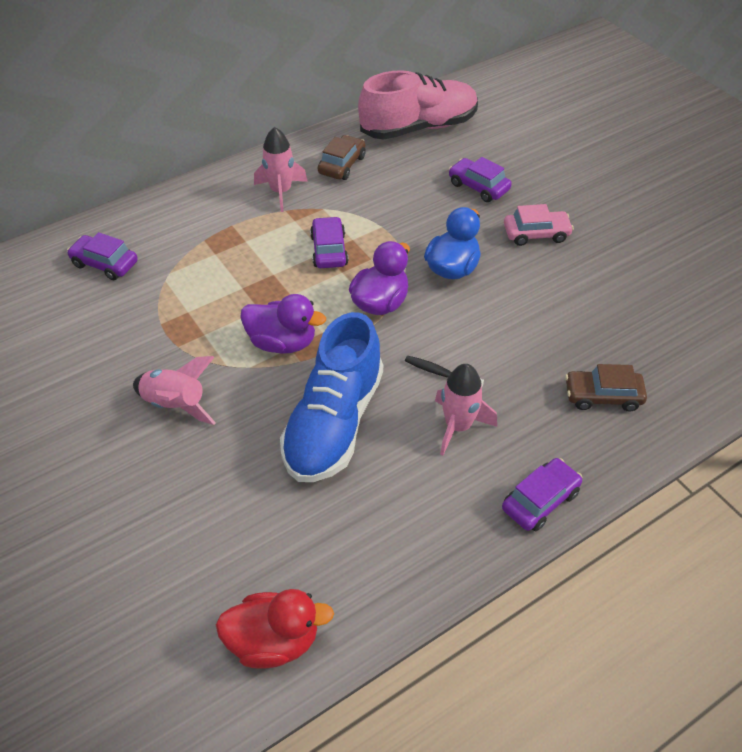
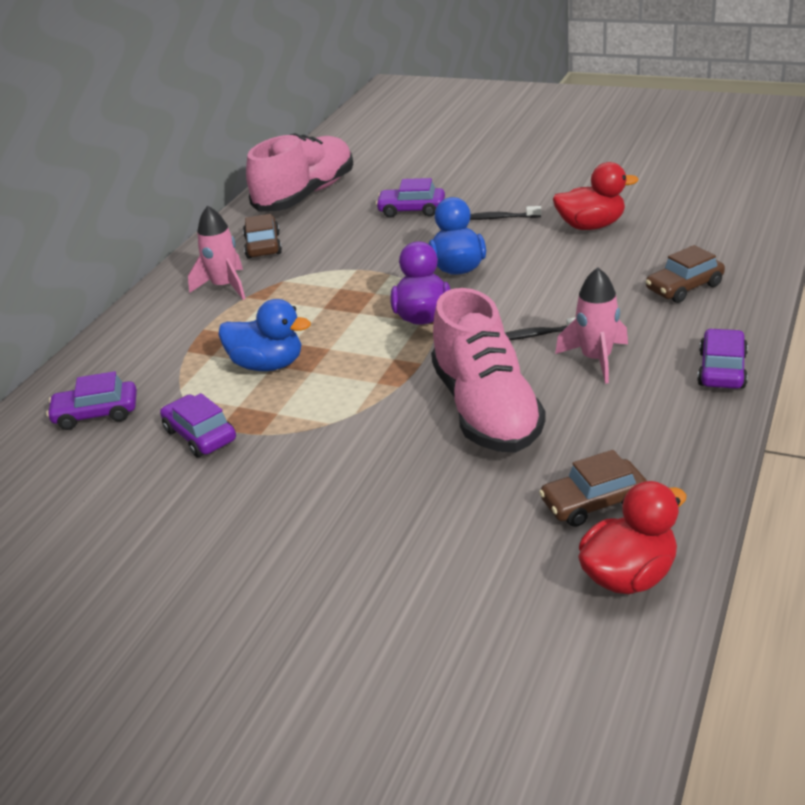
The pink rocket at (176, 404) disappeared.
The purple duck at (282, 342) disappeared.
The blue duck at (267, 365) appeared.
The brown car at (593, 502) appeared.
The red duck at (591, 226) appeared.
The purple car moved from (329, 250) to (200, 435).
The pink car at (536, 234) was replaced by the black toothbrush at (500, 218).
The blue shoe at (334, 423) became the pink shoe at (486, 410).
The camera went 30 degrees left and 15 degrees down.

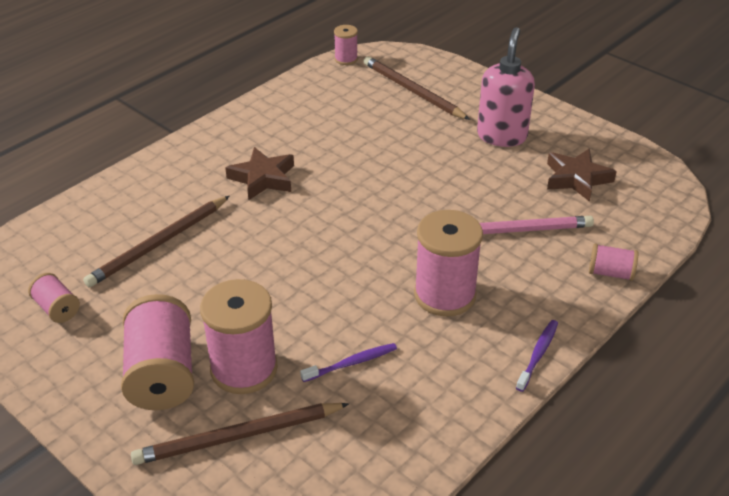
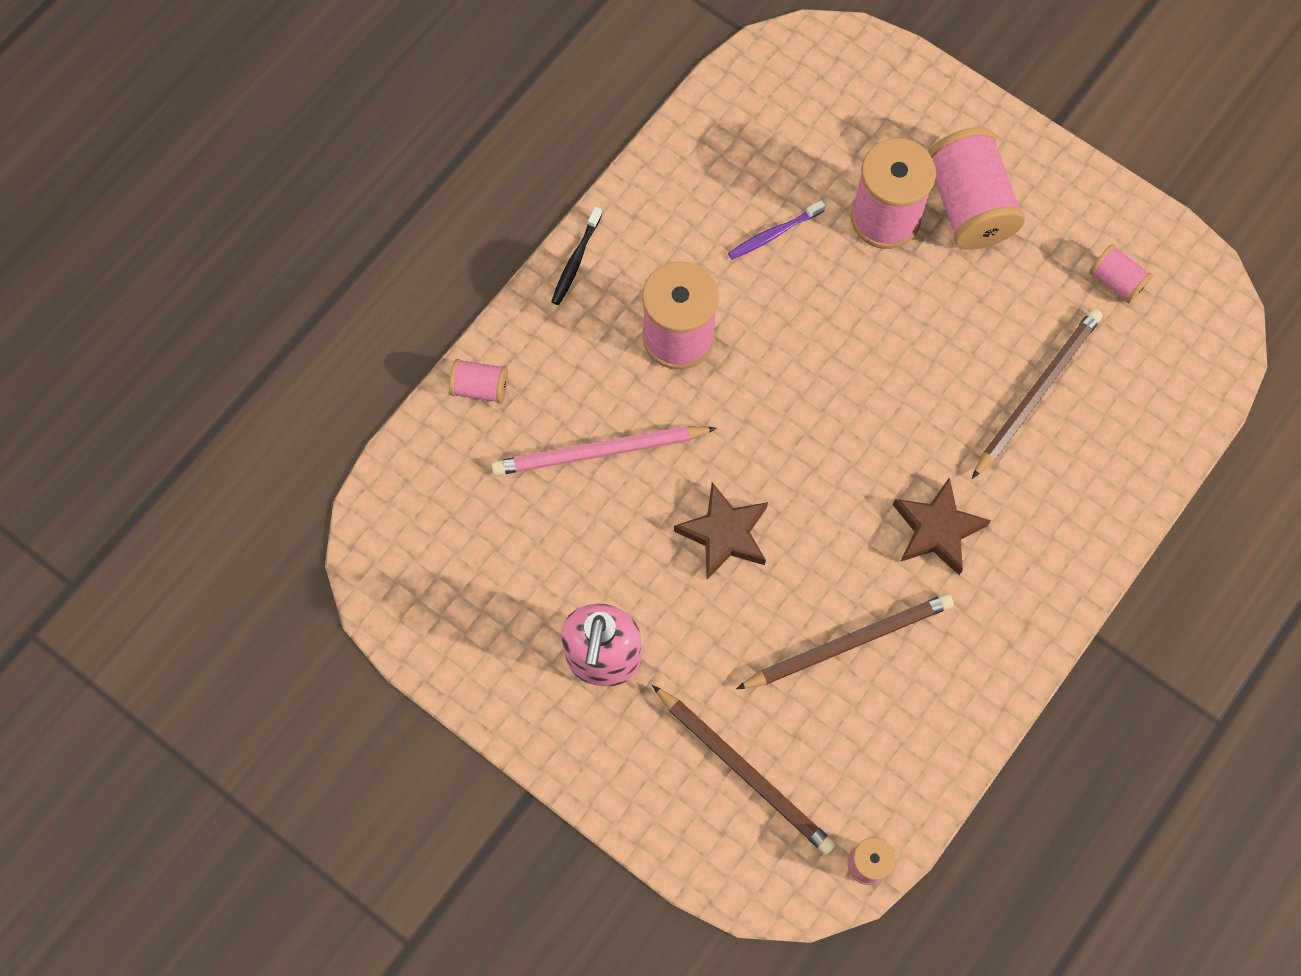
The brown pencil moved from (239, 436) to (847, 643).
The brown star moved from (576, 178) to (724, 534).
The purple toothbrush at (538, 354) became the black toothbrush at (575, 261).
The camera went 175 degrees right and 30 degrees up.

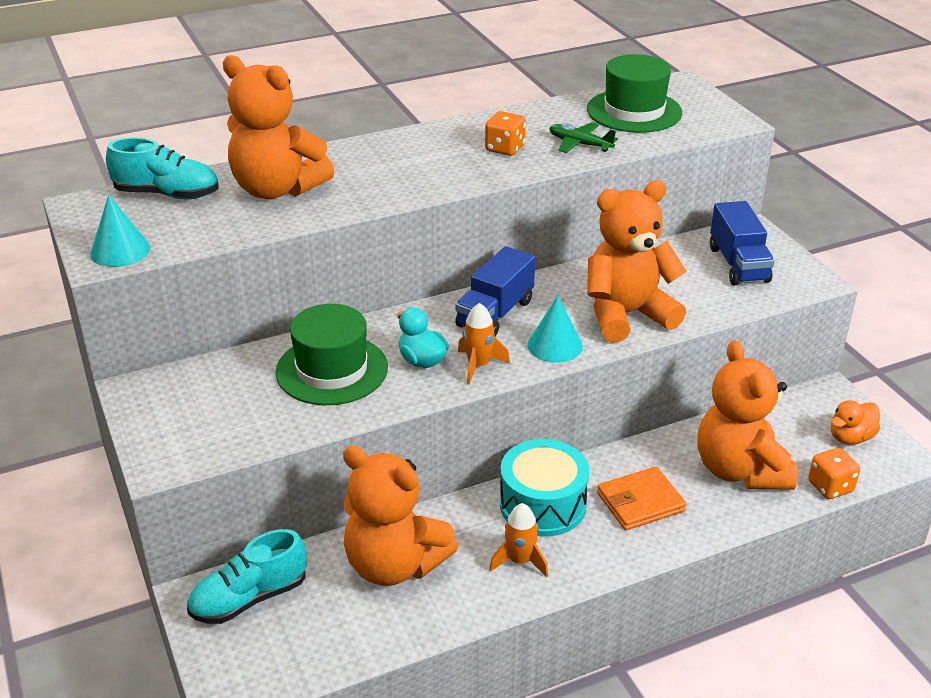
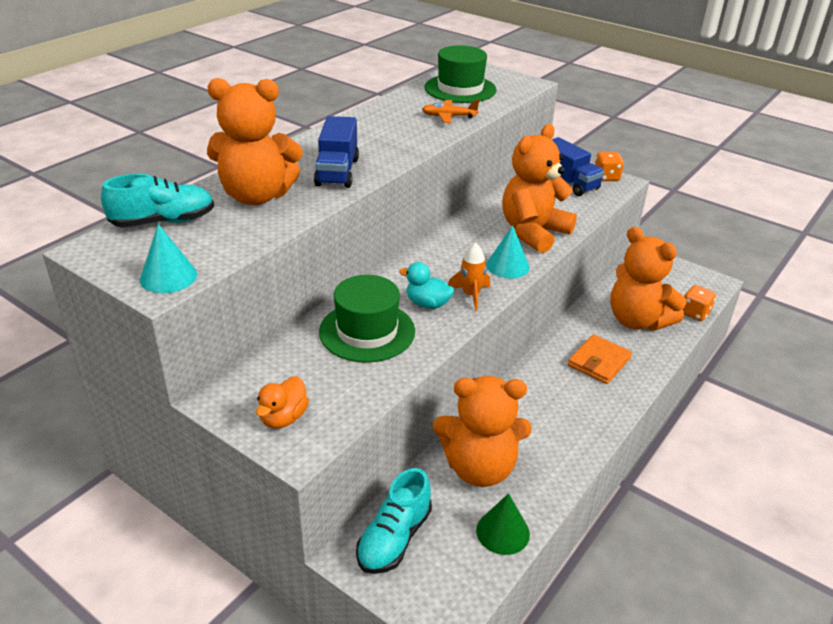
The orange rocket at (520, 561) disappeared.
The turquoise drum at (542, 505) disappeared.
The green cone at (502, 532) appeared.
The blue truck moved from (495, 313) to (337, 172).
The orange dice moved from (505, 149) to (606, 177).
The orange duck moved from (850, 437) to (283, 418).
The green plane at (580, 144) became the orange plane at (449, 117).
The camera went 30 degrees left and 0 degrees up.

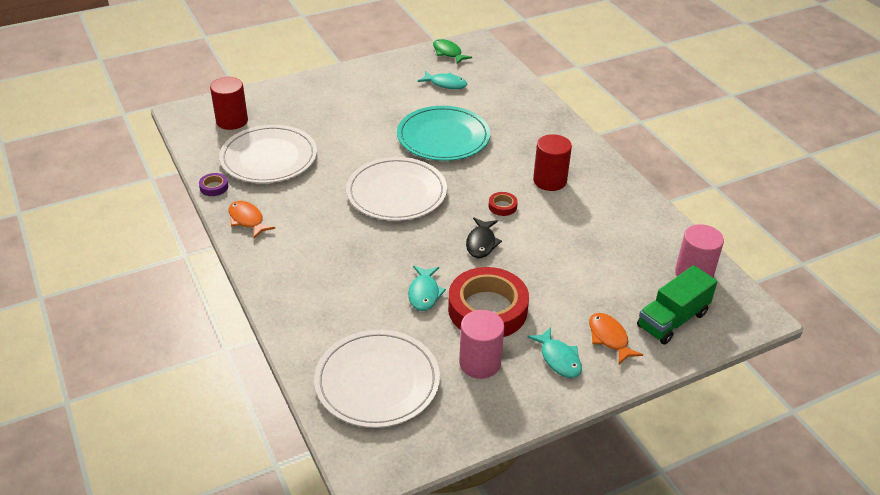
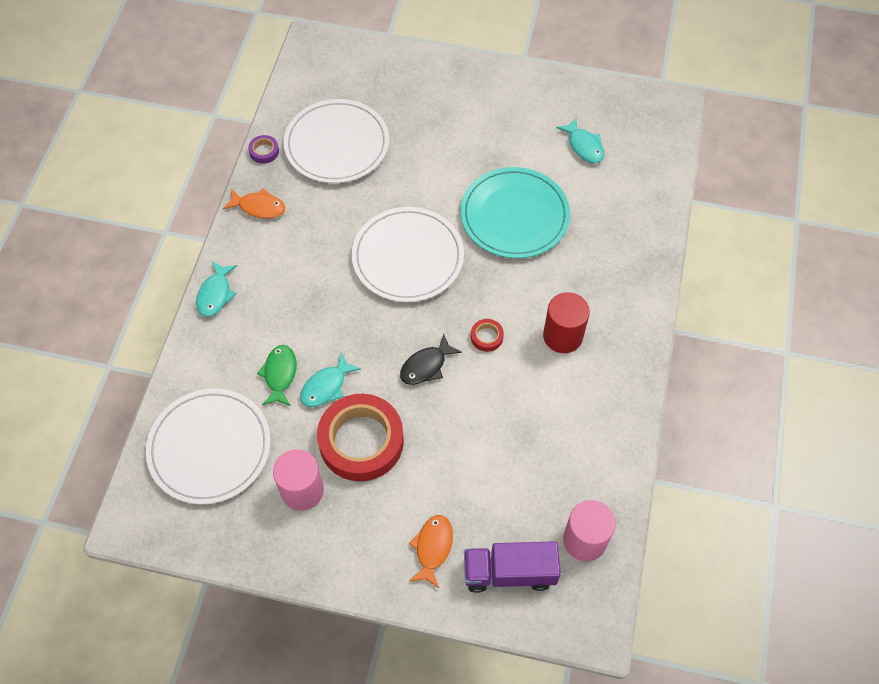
The red cylinder at (232, 121) disappeared.
The green fish moved from (448, 53) to (280, 374).
The turquoise fish moved from (558, 359) to (215, 294).
The green truck at (672, 320) became the purple truck at (509, 572).
The orange fish at (247, 220) turned 105 degrees clockwise.
The camera went 40 degrees right and 20 degrees up.

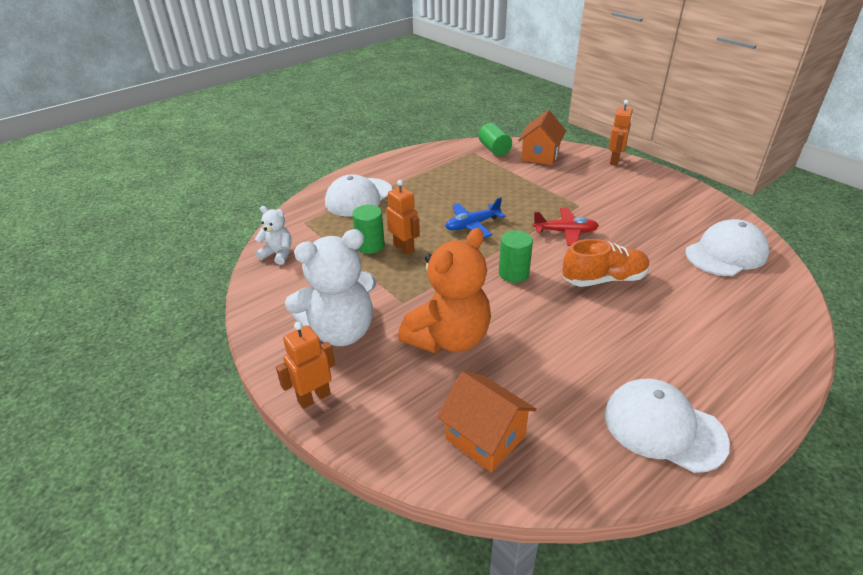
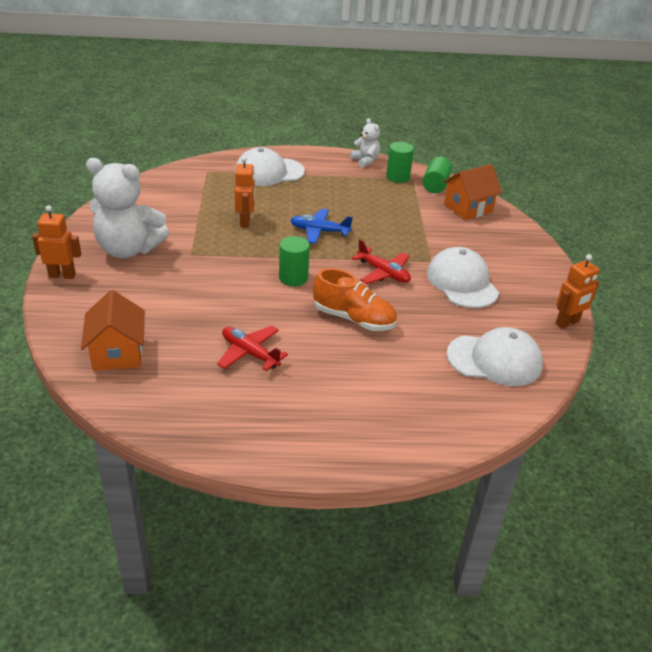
The orange teddy bear at (449, 338) disappeared.
The red plane at (250, 353) appeared.
The white teddy bear moved from (278, 254) to (365, 161).
The green cylinder moved from (370, 245) to (397, 177).
The white cap moved from (663, 427) to (462, 282).
The orange robot moved from (614, 161) to (567, 323).
The camera went 35 degrees right and 0 degrees up.

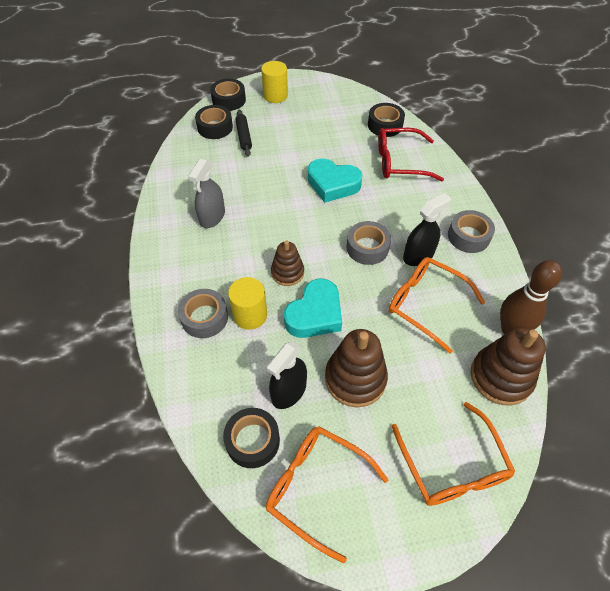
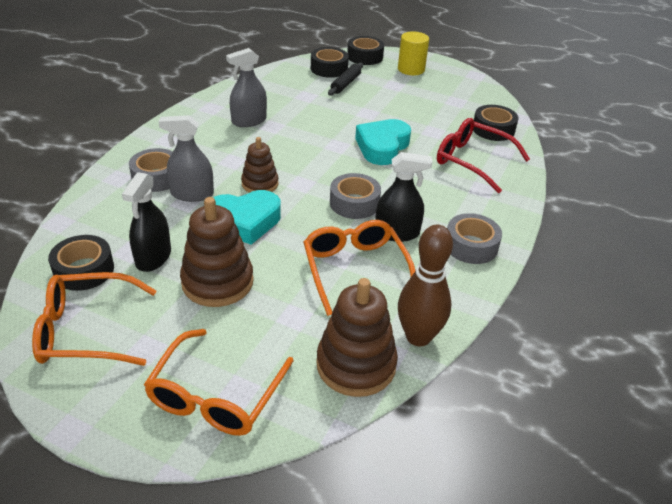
The yellow cylinder at (250, 315) was replaced by the grey spray bottle at (192, 194).
The orange glasses at (317, 487) turned 75 degrees counterclockwise.
The black spray bottle at (289, 391) turned 60 degrees counterclockwise.
The turquoise heart at (333, 184) turned 60 degrees clockwise.
The camera went 35 degrees right and 15 degrees down.

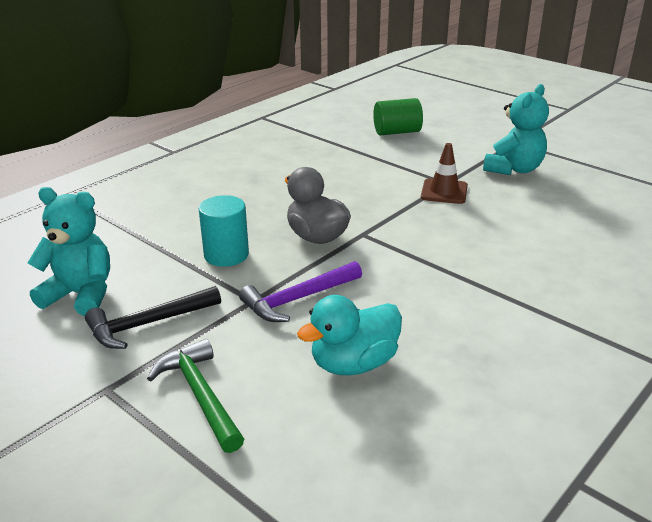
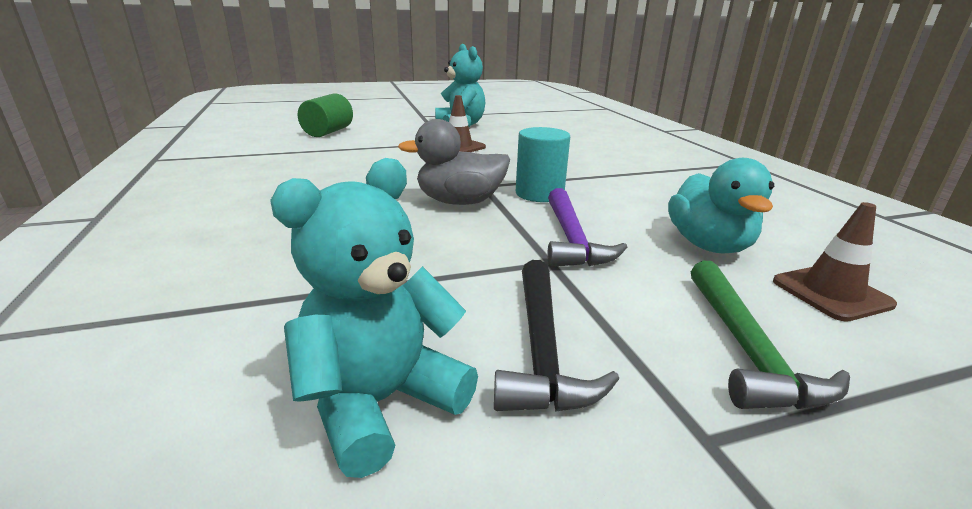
The brown traffic cone at (831, 293) appeared.
The turquoise cylinder moved from (226, 255) to (539, 194).
The green hammer at (200, 395) turned 90 degrees counterclockwise.
The camera went 60 degrees left and 5 degrees down.

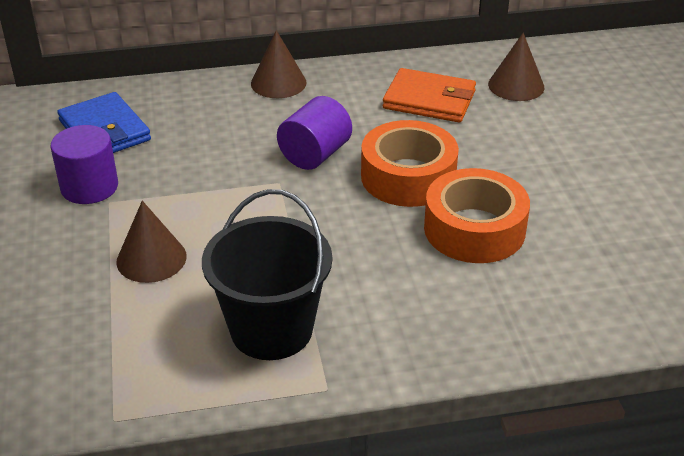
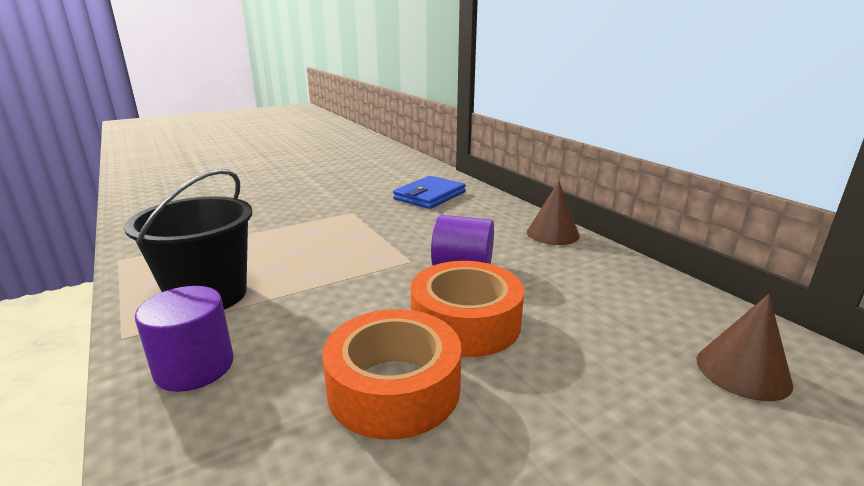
The brown cone at (151, 258) disappeared.
The orange wallet at (429, 100) disappeared.
The purple cylinder moved from (89, 187) to (194, 367).
The camera went 70 degrees right and 15 degrees down.

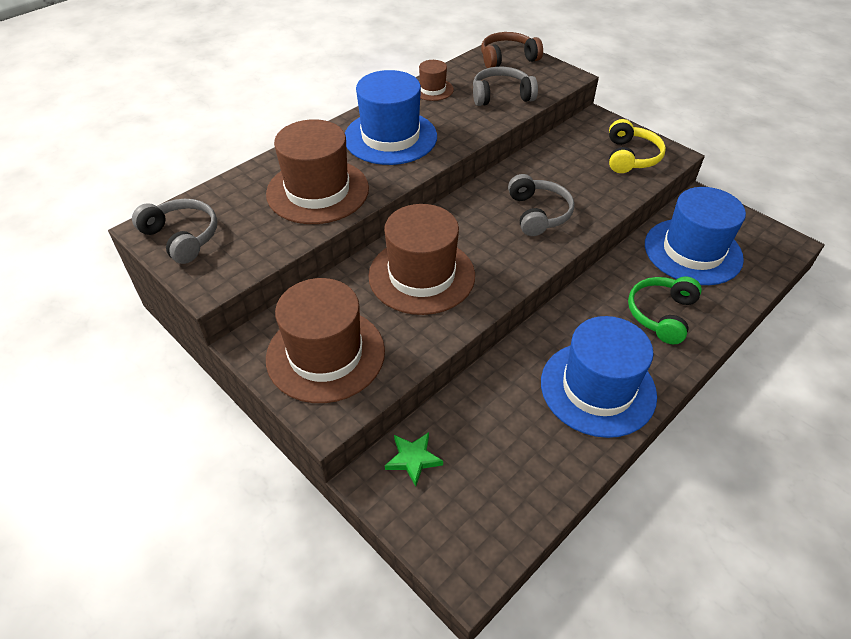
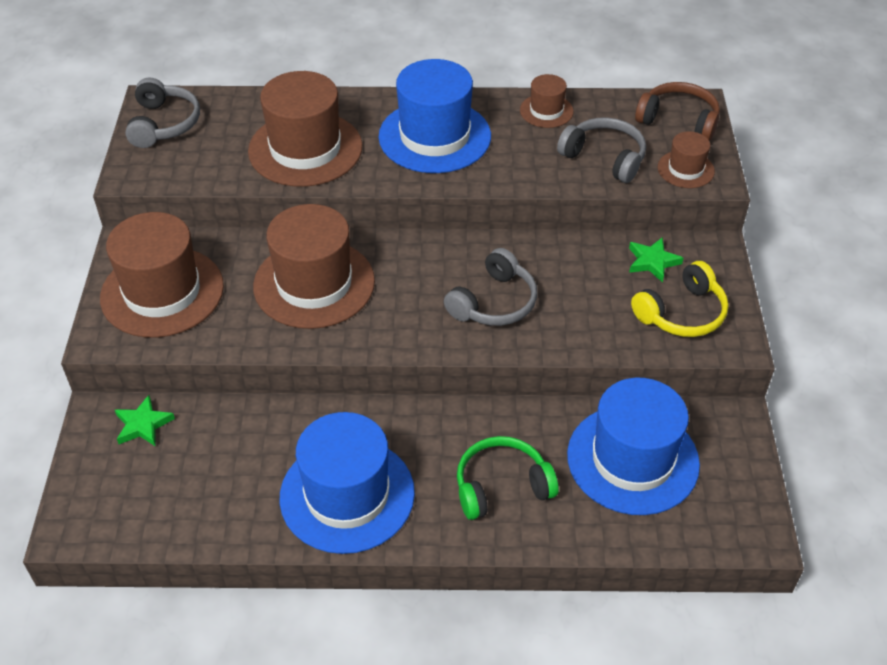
The green star at (652, 262) appeared.
The brown hat at (685, 169) appeared.
The camera went 45 degrees right and 0 degrees up.

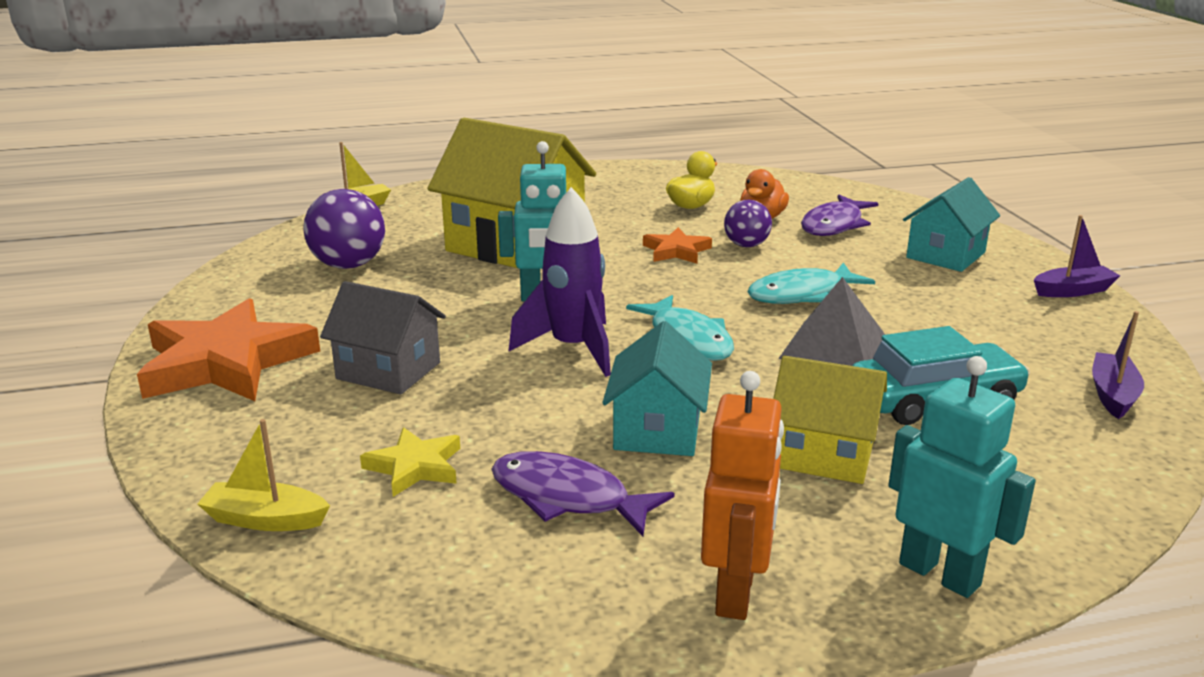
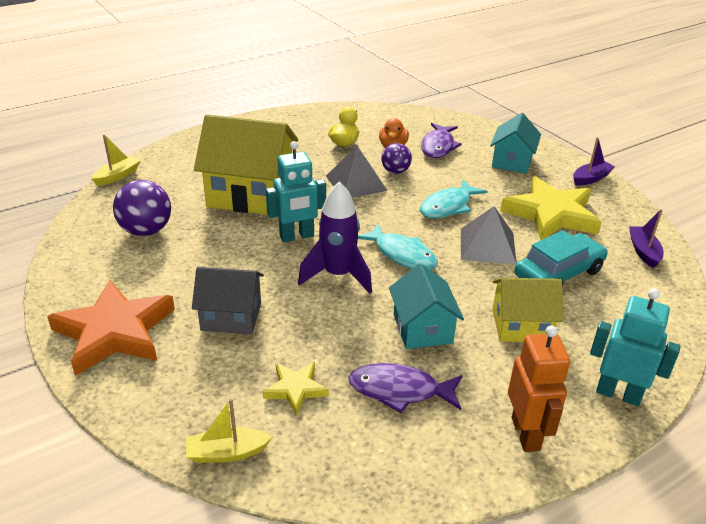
The yellow star at (551, 214) appeared.
The orange star at (676, 251) was replaced by the grey pyramid at (356, 183).
The camera went 20 degrees left and 10 degrees up.

